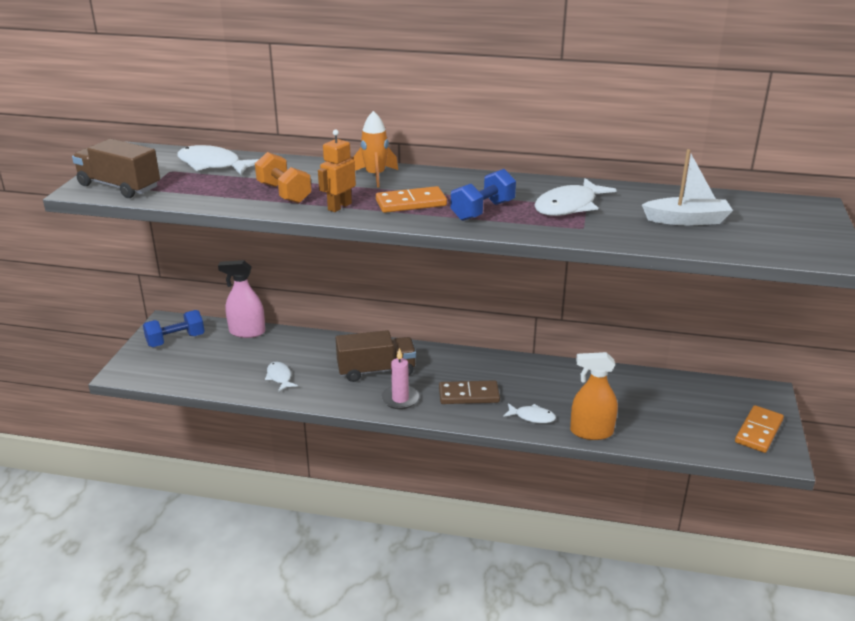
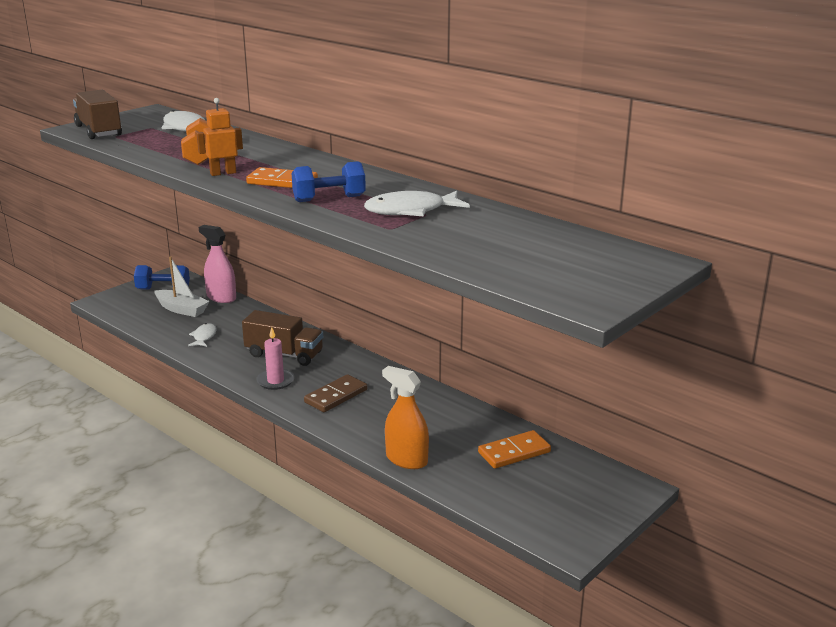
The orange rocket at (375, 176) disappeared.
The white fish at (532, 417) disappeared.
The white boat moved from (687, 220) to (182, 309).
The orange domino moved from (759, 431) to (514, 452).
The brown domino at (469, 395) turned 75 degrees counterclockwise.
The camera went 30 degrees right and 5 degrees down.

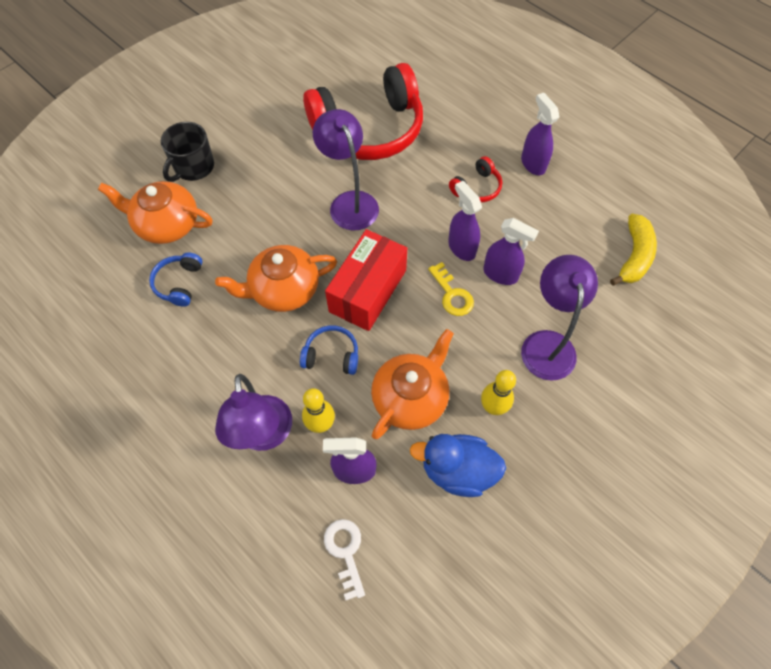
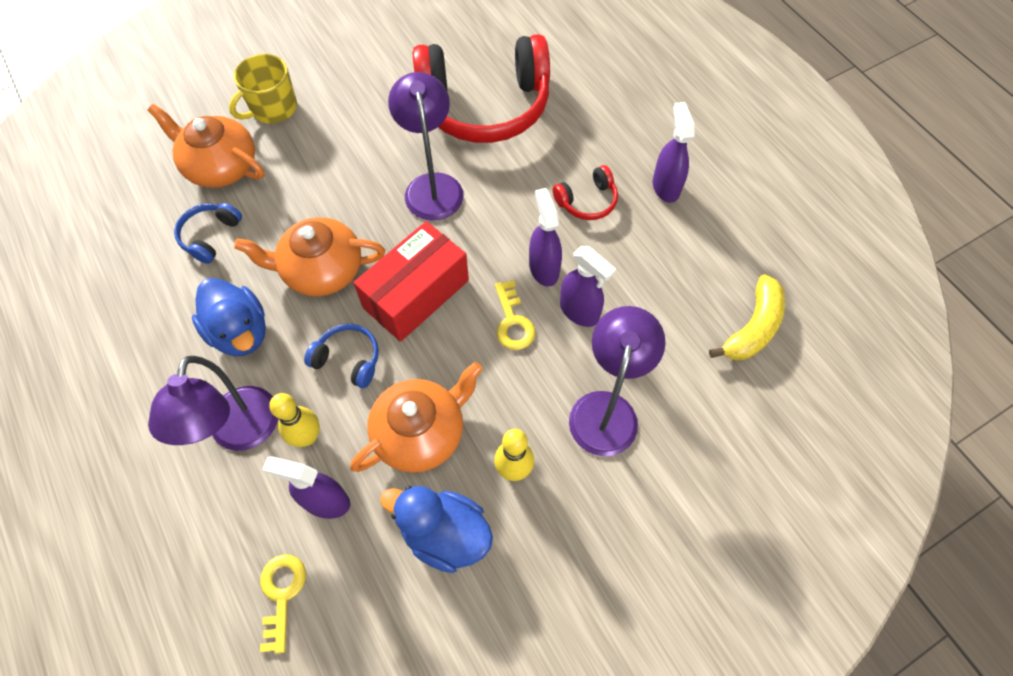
The blue duck at (240, 332) appeared.
The black mug at (193, 167) became the yellow mug at (273, 108).
The white key at (345, 552) became the yellow key at (281, 594).
The camera went 15 degrees right and 0 degrees up.

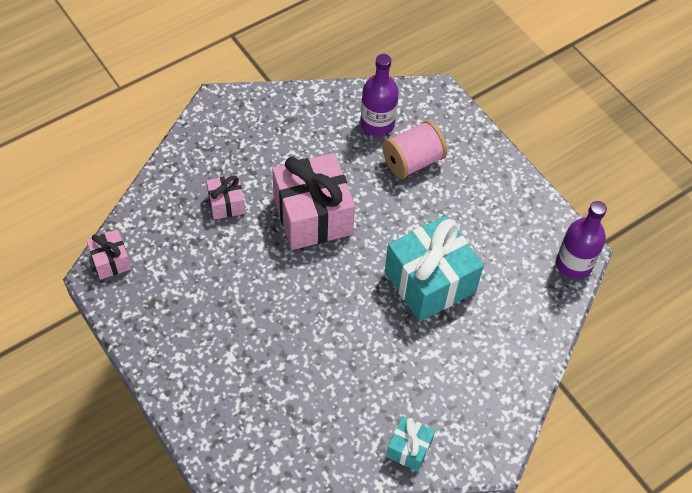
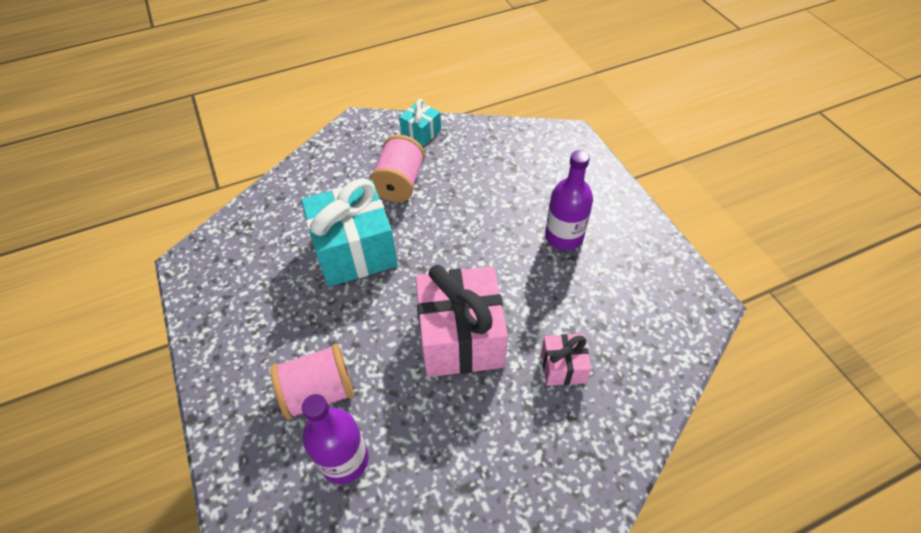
The pink gift at (111, 261) disappeared.
The pink spool at (399, 183) appeared.
The purple bottle moved from (573, 264) to (564, 236).
The camera went 165 degrees left and 5 degrees down.

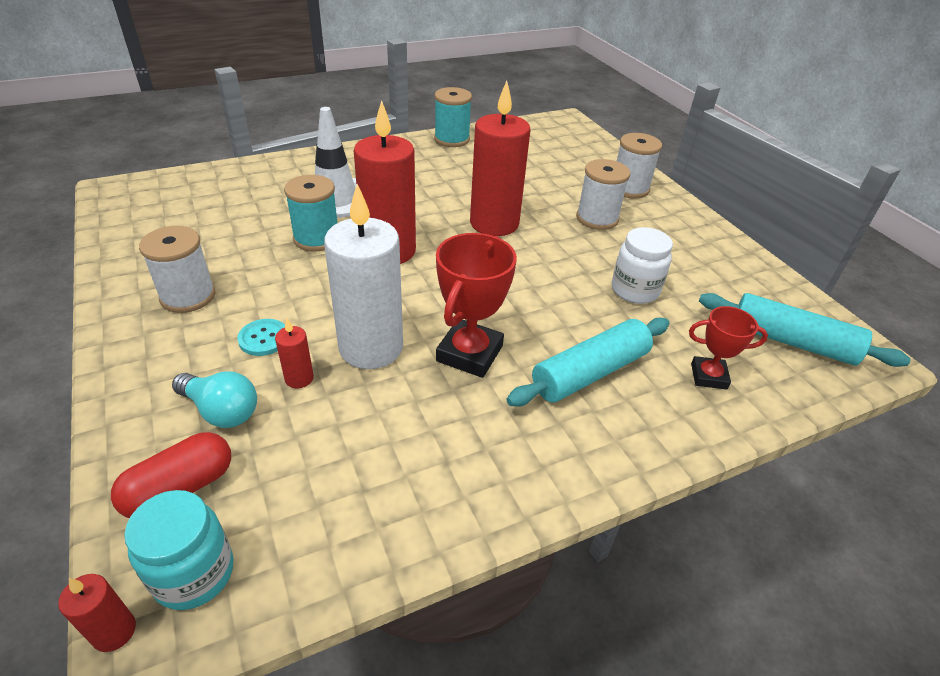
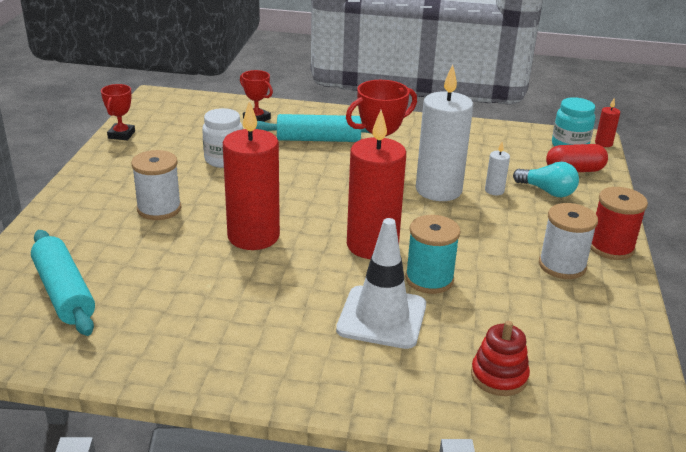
The turquoise button at (264, 338) disappeared.
The turquoise spool at (452, 139) disappeared.
The white spool at (629, 189) disappeared.
The red trophy at (121, 135) appeared.
The red stacking toy at (499, 376) appeared.
The red spool at (611, 247) appeared.
The turquoise rolling pin moved from (791, 342) to (64, 292).
The red candle at (299, 378) became the white candle at (494, 190).
The turquoise light bulb at (221, 411) turned 150 degrees clockwise.
The camera went 145 degrees left and 10 degrees down.

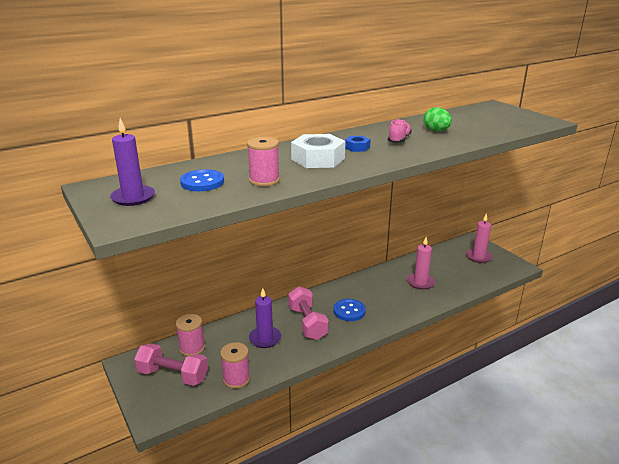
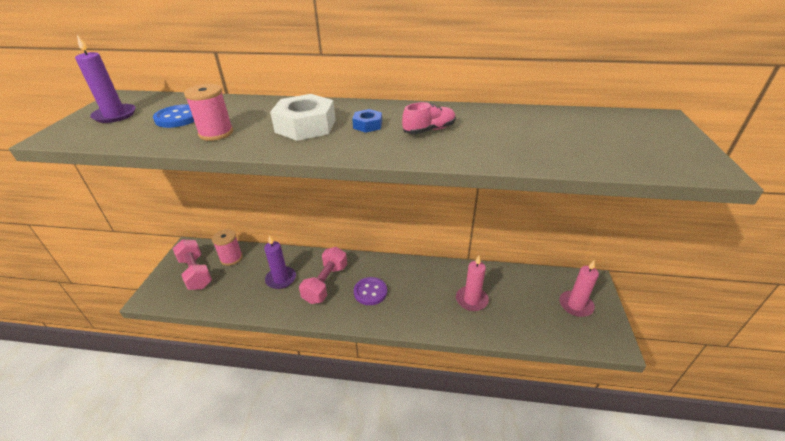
The pink spool at (236, 379) disappeared.
The green egg at (436, 131) disappeared.
The blue button at (349, 311) became the purple button at (370, 292).
The camera went 40 degrees right and 10 degrees up.

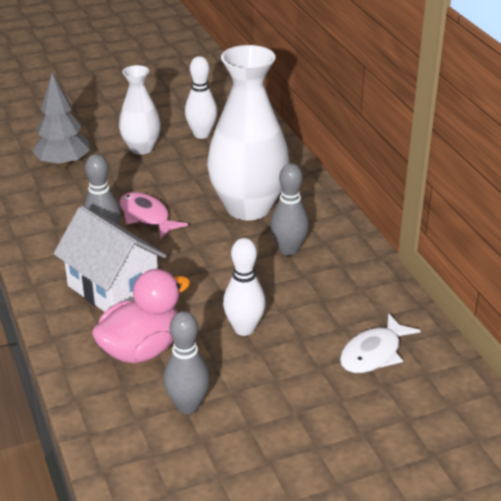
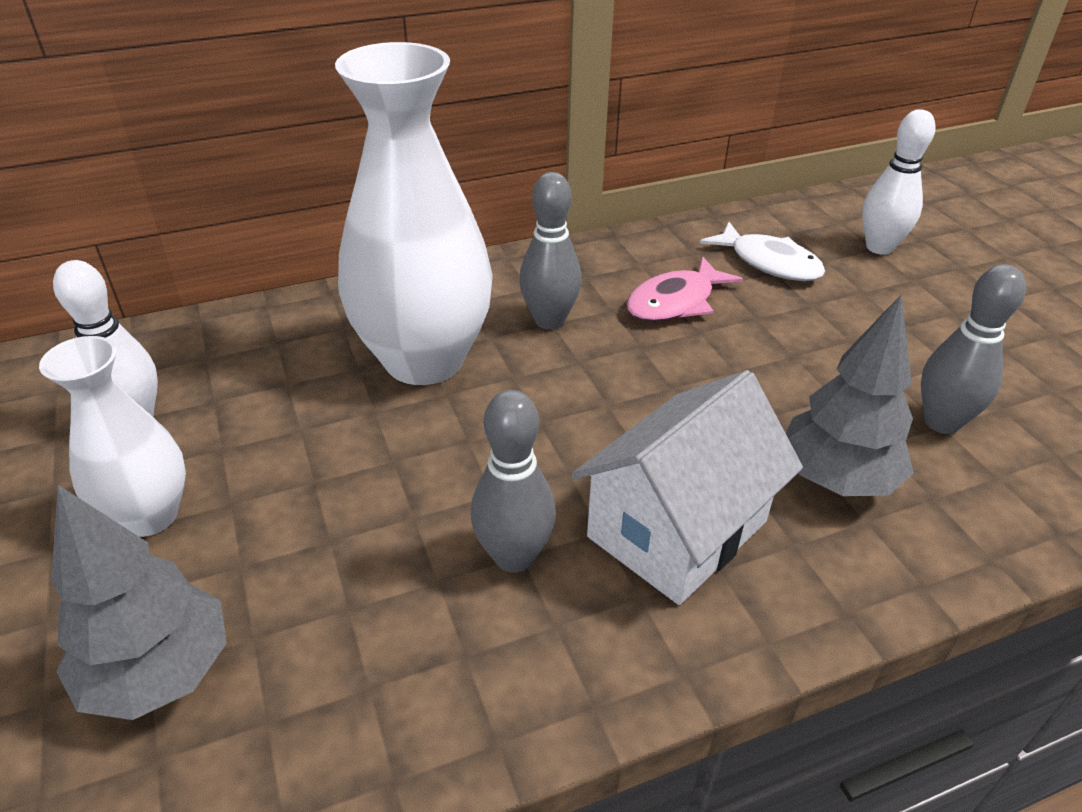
The pink fish moved from (146, 217) to (675, 302).
The white bowling pin moved from (244, 329) to (879, 247).
The pink duck at (141, 349) was replaced by the grey tree at (836, 479).
The camera went 90 degrees left and 5 degrees up.

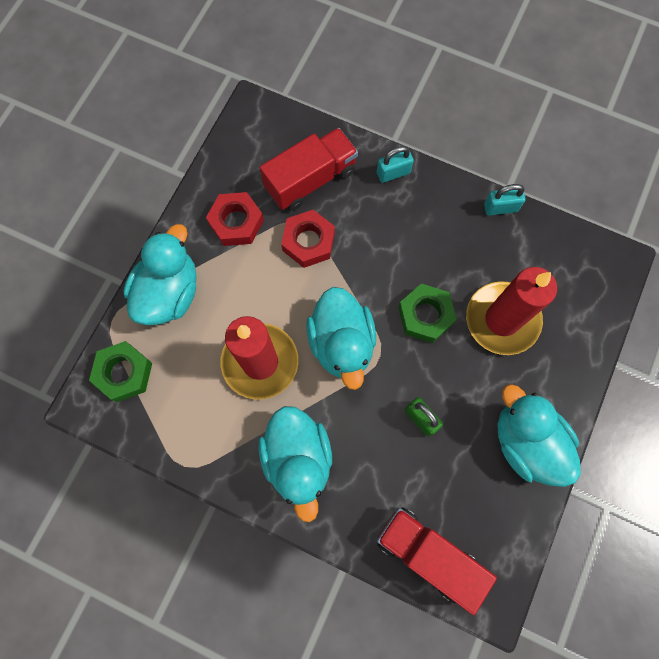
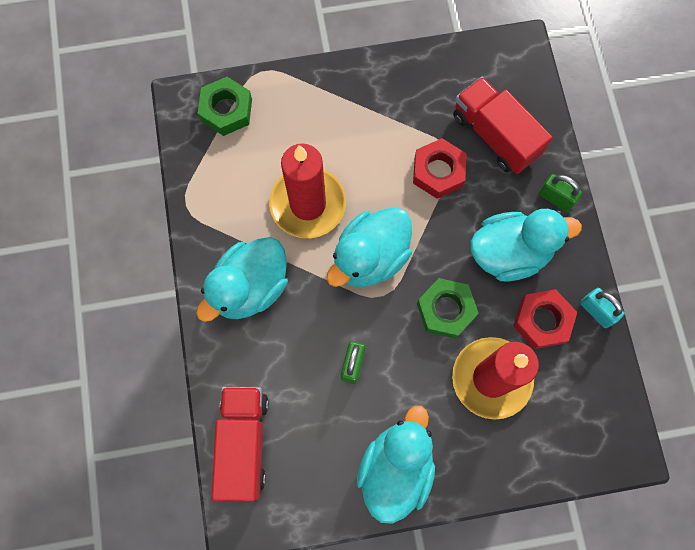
The turquoise duck moved from (169, 293) to (509, 253).
The red nut moved from (236, 222) to (542, 321).
The turquoise padlock at (393, 173) became the green padlock at (555, 198).
The red truck at (310, 179) turned 150 degrees counterclockwise.
The camera went 55 degrees right and 0 degrees up.

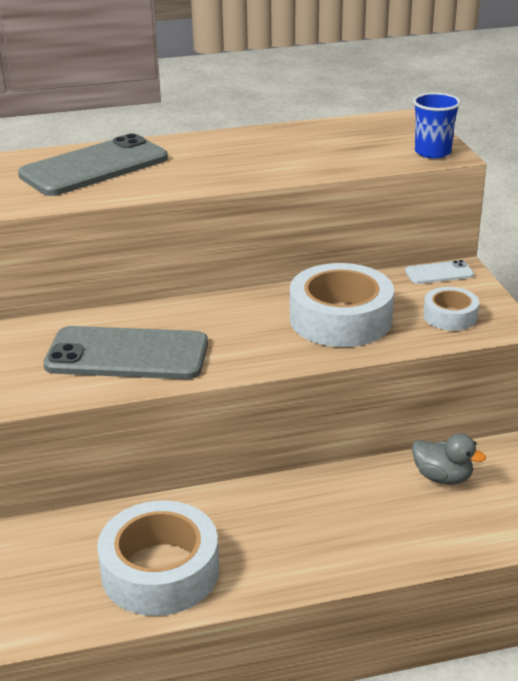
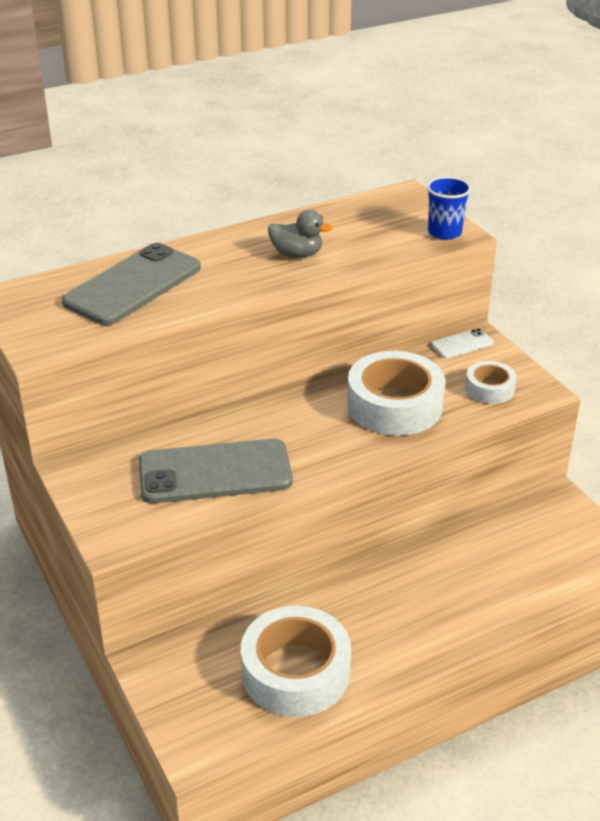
The grey duck moved from (442, 477) to (297, 254).
The camera went 15 degrees left and 5 degrees up.

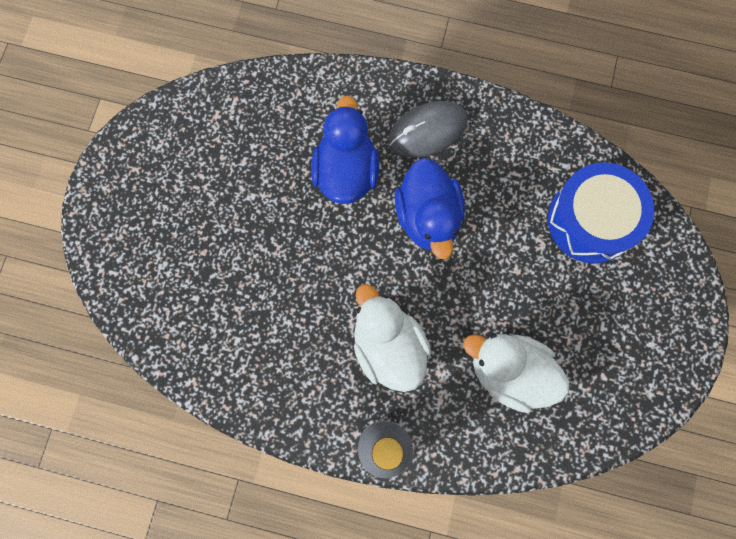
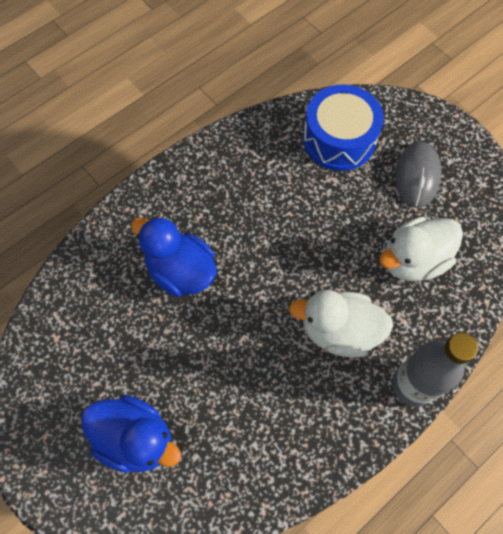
The grey mouse moved from (427, 130) to (417, 176).
The blue duck moved from (428, 217) to (135, 438).
The camera went 55 degrees left and 10 degrees down.

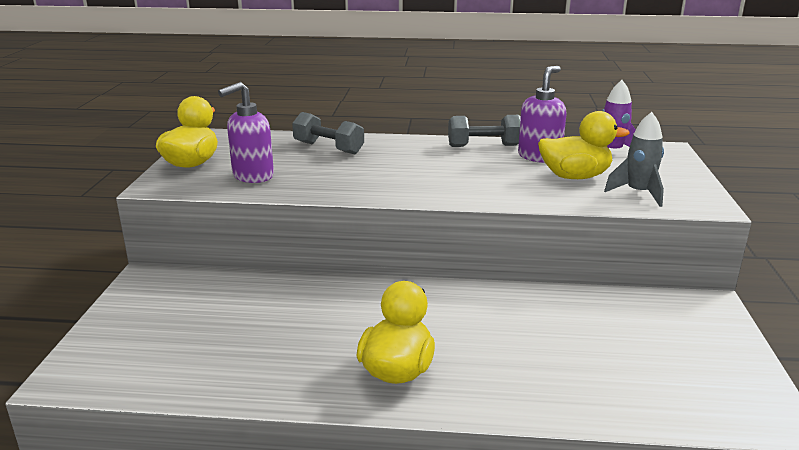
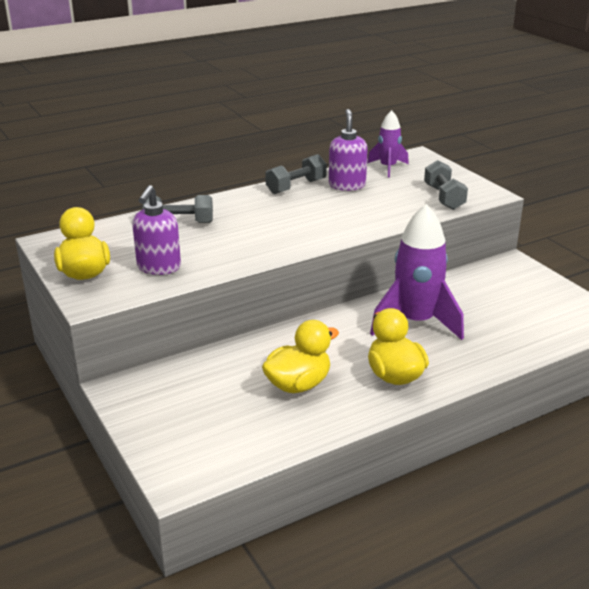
The purple rocket at (415, 322) appeared.
The yellow duck moved from (575, 177) to (298, 384).
The grey rocket at (638, 193) was replaced by the grey dumbbell at (444, 197).
The camera went 35 degrees left and 5 degrees up.

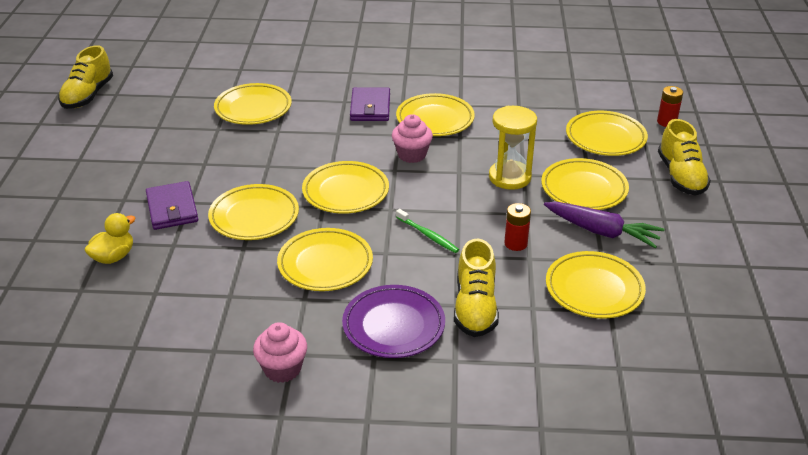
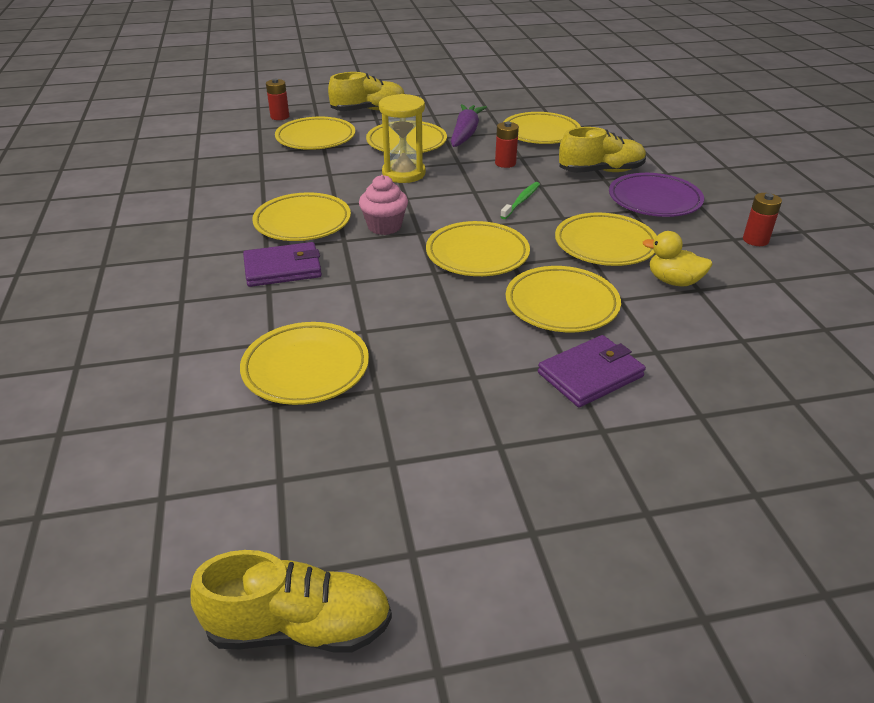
The yellow duck moved from (113, 257) to (673, 281).
The pink cupcake at (282, 369) was replaced by the red battery at (755, 240).
The camera went 105 degrees left and 0 degrees up.

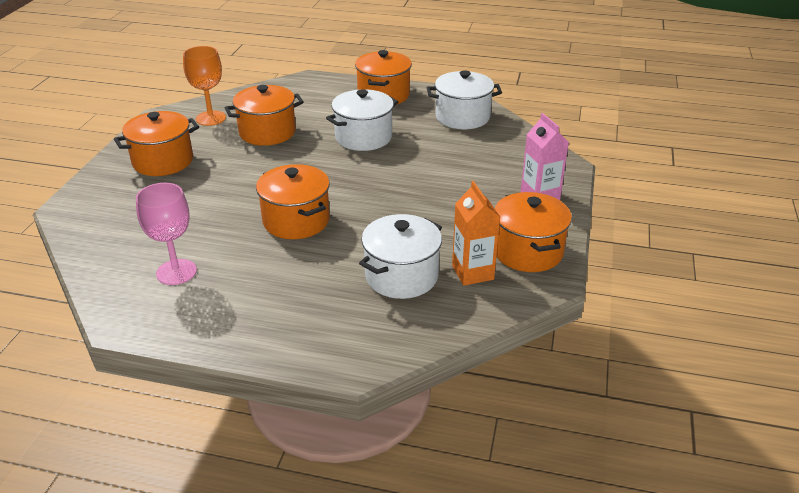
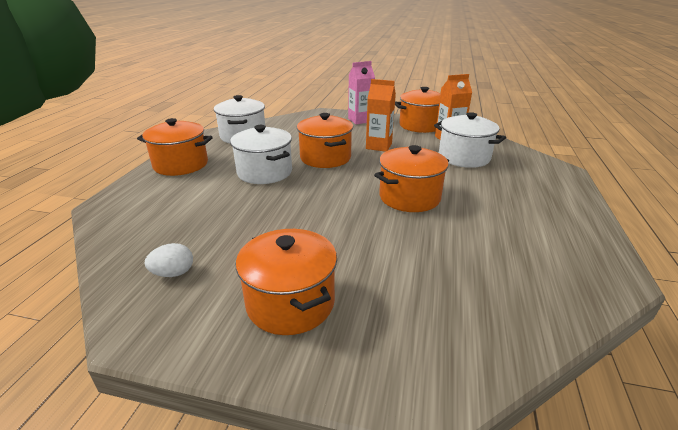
The pink goblet at (176, 272) disappeared.
The orange carton at (379, 146) appeared.
The orange pot moved from (267, 132) to (325, 158).
The orange goblet at (211, 118) was replaced by the white egg at (173, 273).
The camera went 90 degrees left and 5 degrees down.

